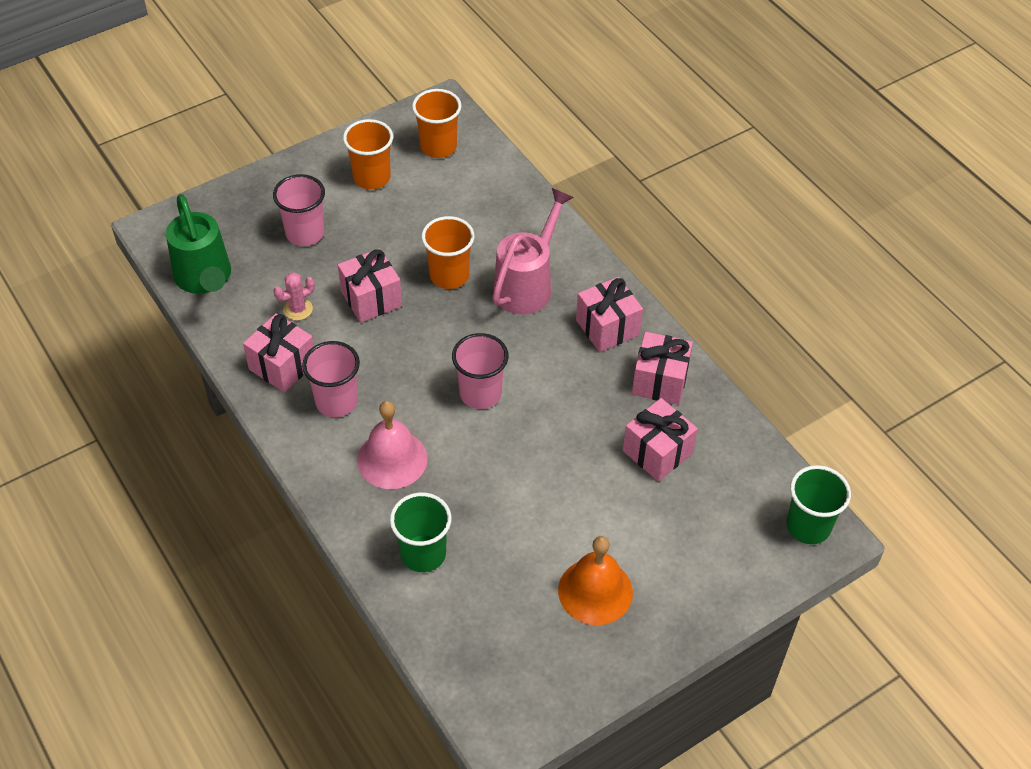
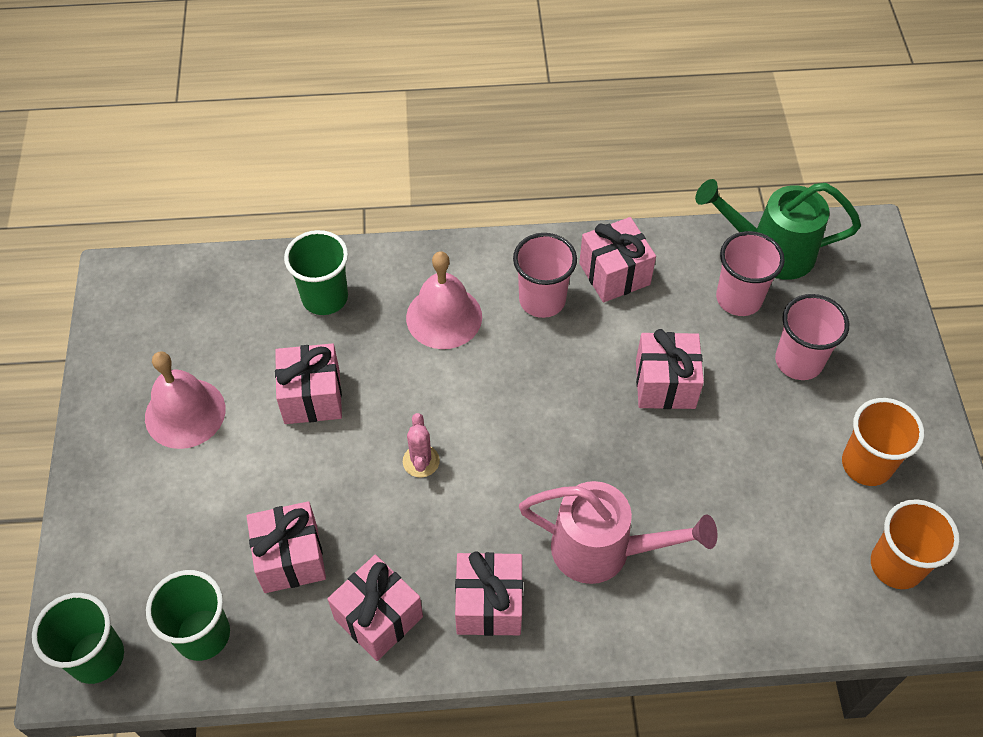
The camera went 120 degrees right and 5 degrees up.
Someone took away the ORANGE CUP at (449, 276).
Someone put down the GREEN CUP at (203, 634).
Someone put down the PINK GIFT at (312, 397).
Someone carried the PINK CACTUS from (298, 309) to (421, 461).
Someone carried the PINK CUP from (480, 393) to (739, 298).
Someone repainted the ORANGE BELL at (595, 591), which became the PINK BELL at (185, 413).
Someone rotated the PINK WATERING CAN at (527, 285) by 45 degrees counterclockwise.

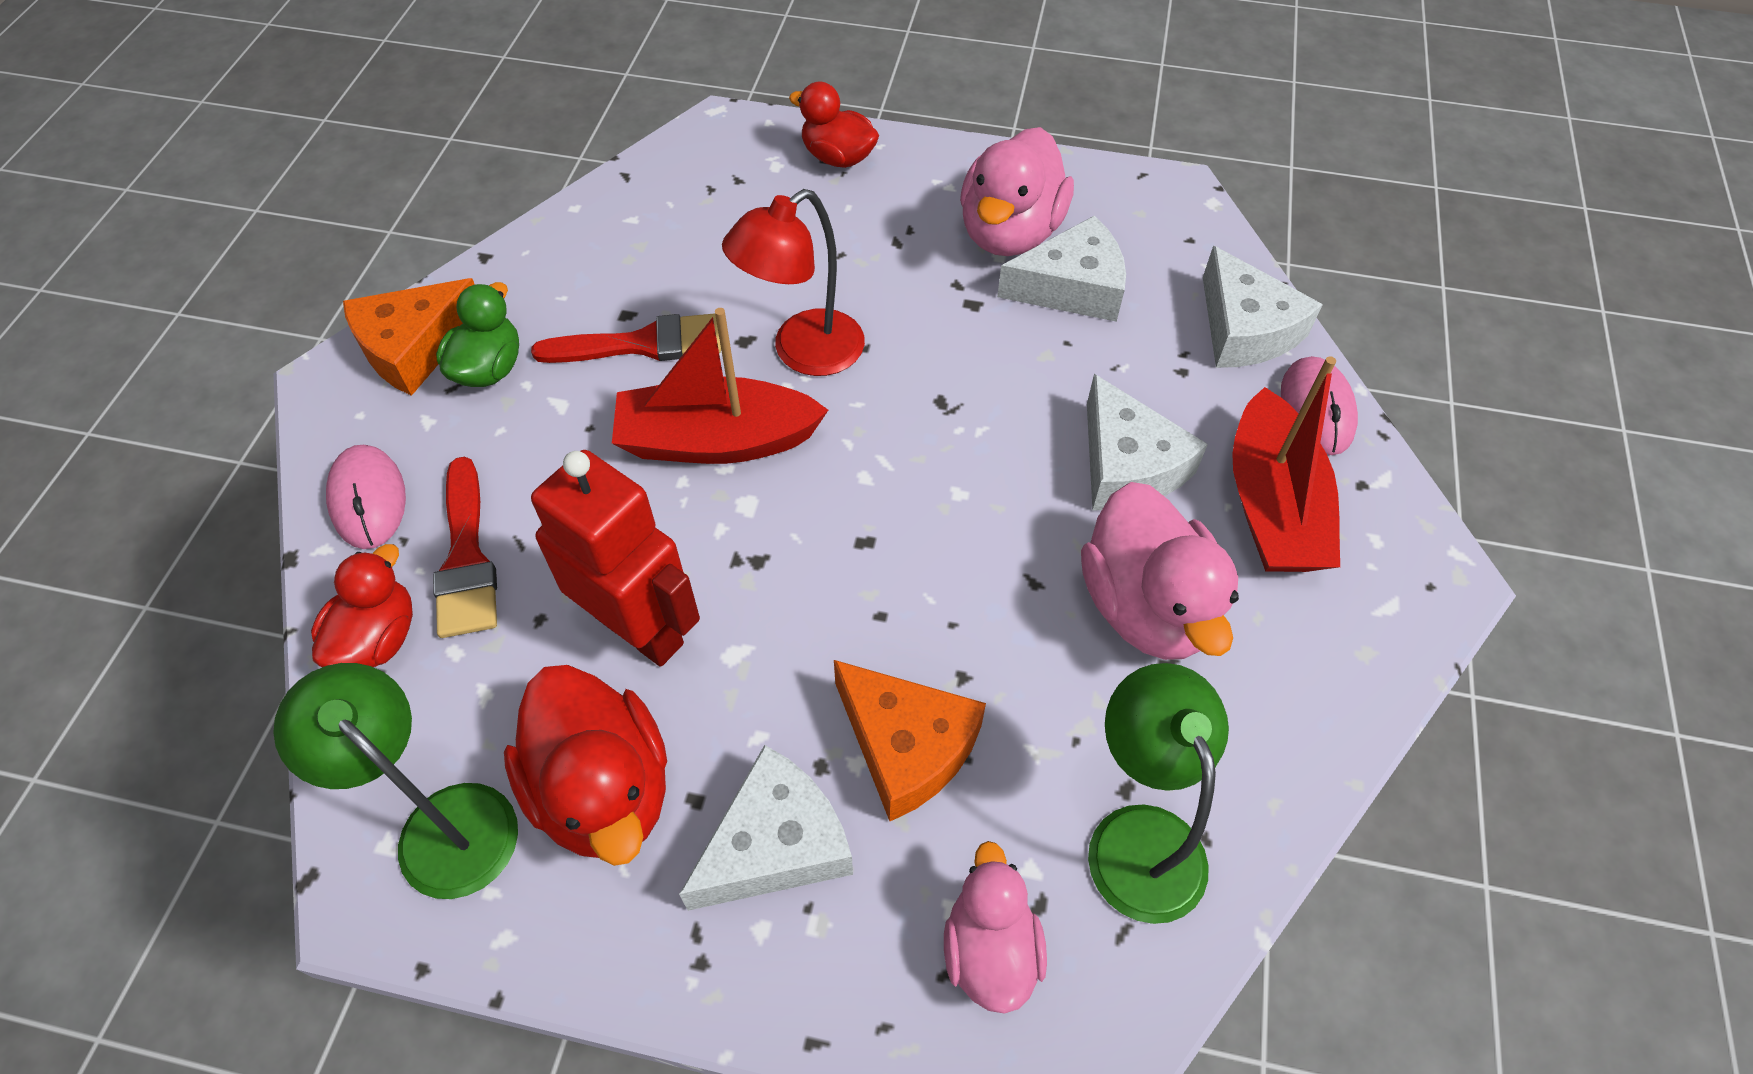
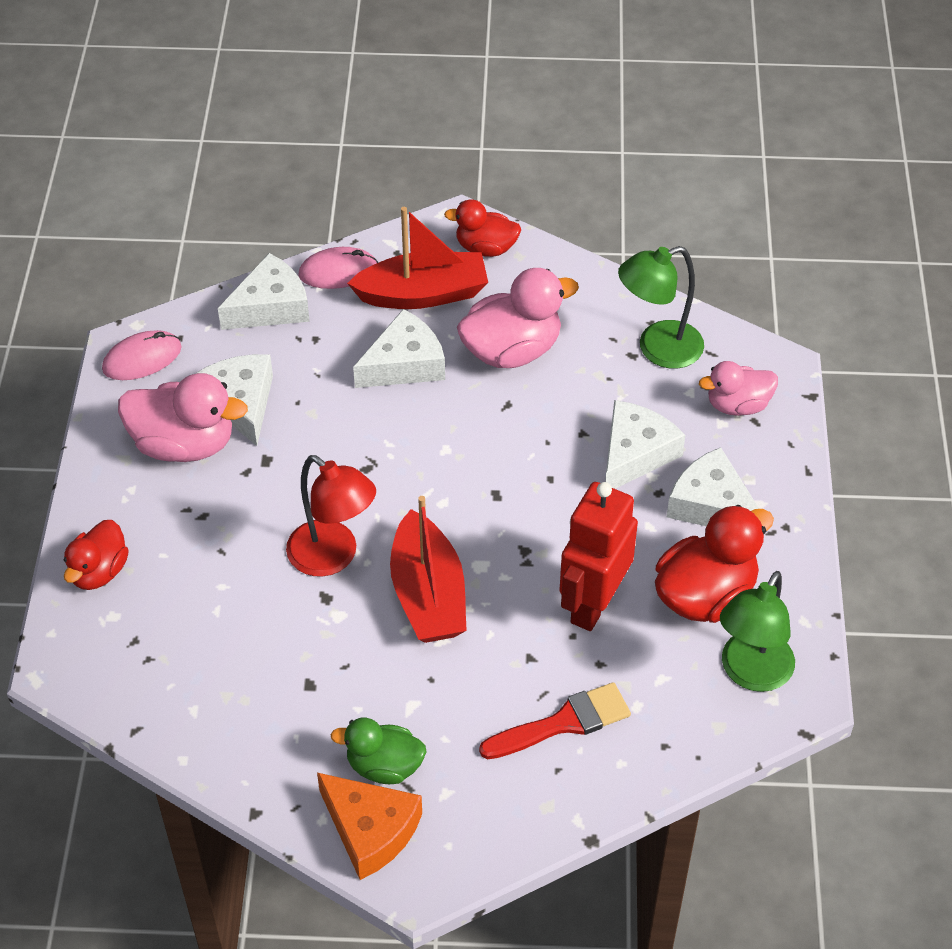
The camera went 100 degrees left and 5 degrees down.
Someone took away the RED BRUSH at (642, 344).
Someone carried the RED DUCK from (378, 639) to (485, 248).
Someone carried the PINK MOUSE from (368, 499) to (142, 358).
Someone repainted the ORANGE CHEESE at (906, 746), which became the WHITE CHEESE at (635, 454).

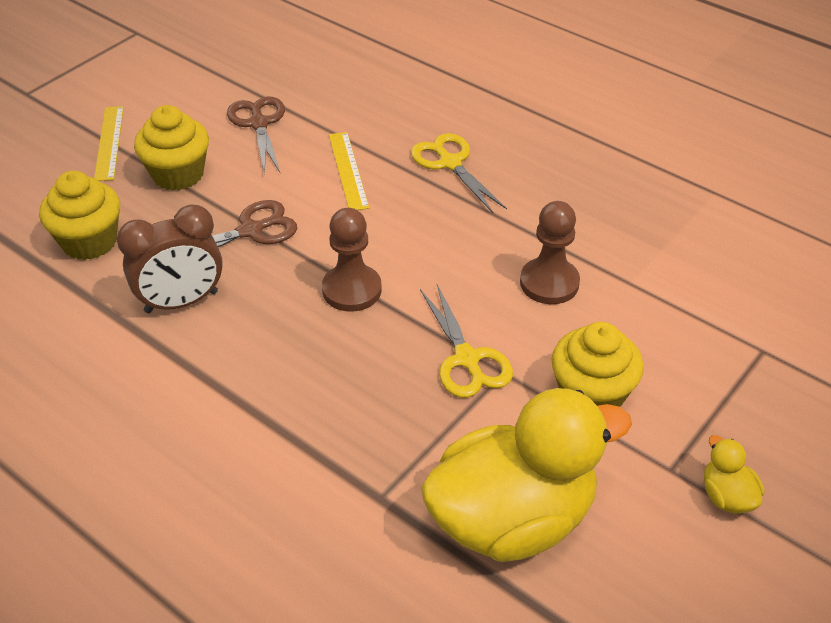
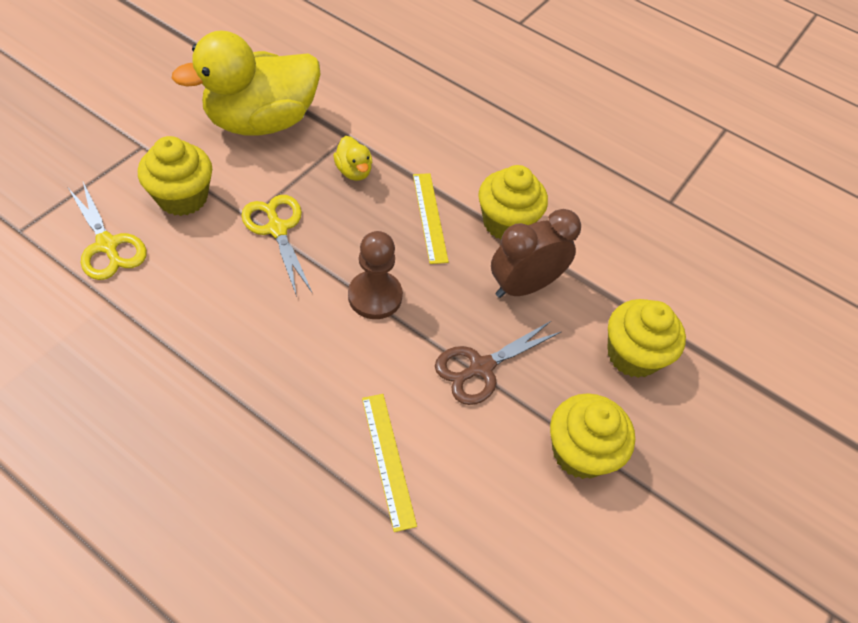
The camera went 170 degrees right and 10 degrees up.
Someone took away the BROWN SCISSORS at (259, 123).
Someone took away the BROWN PAWN at (549, 283).
Someone put down the YELLOW CUPCAKE at (506, 223).
Someone carried the YELLOW RULER from (109, 142) to (430, 217).
Someone carried the YELLOW SCISSORS from (449, 163) to (107, 246).
Someone carried the YELLOW DUCK from (727, 496) to (354, 171).

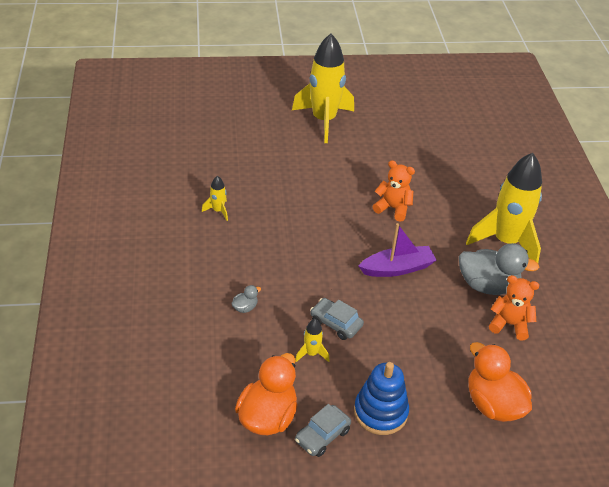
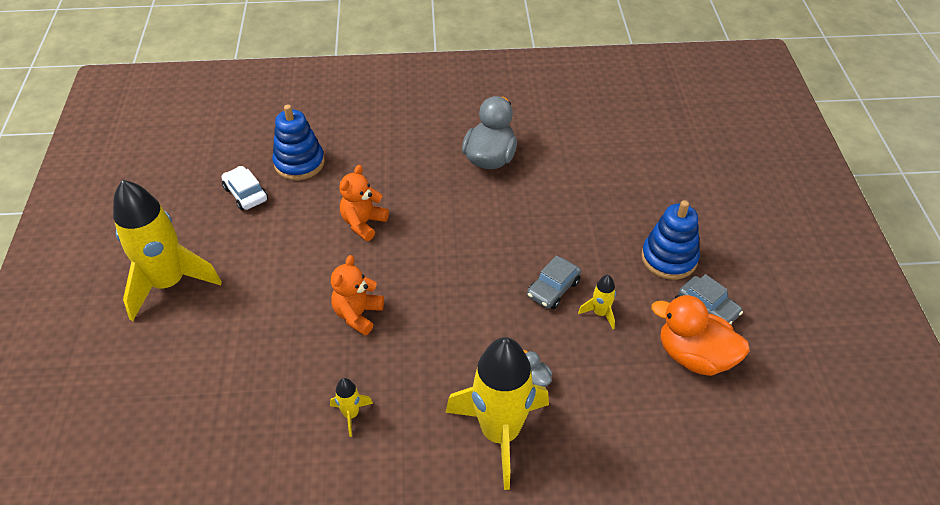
The camera went 85 degrees left and 5 degrees up.
Someone took away the PURPLE BOAT at (397, 268).
Someone took away the ORANGE DUCK at (493, 404).
Someone put down the WHITE CAR at (246, 194).
Someone put down the BLUE STACKING TOY at (299, 163).
Someone carried the YELLOW ROCKET from (505, 241) to (500, 433).
Someone carried the ORANGE TEDDY BEAR from (509, 324) to (358, 314).

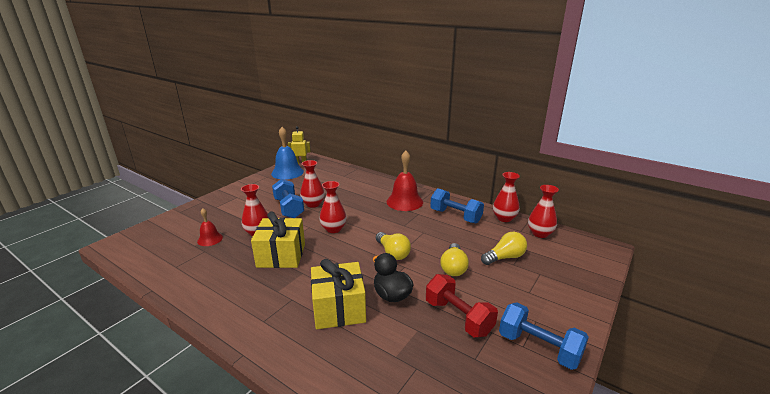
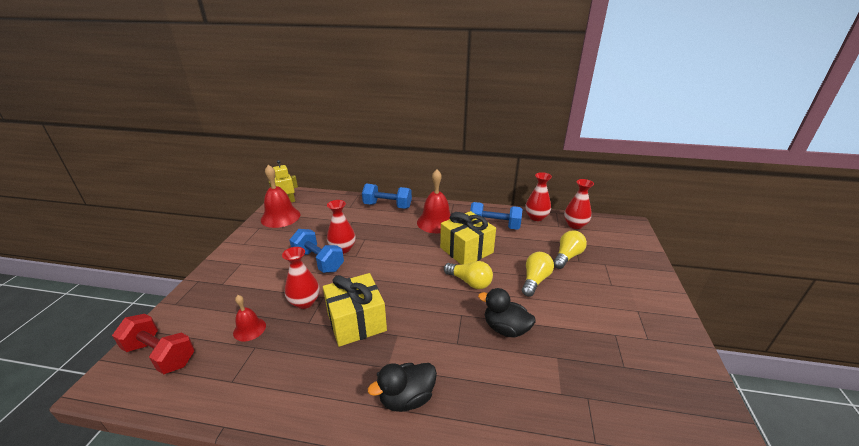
The camera went 25 degrees left and 5 degrees up.
Someone took away the RED VASE at (333, 229).
Someone put down the BLACK DUCK at (407, 398).
Someone carried the YELLOW GIFT from (339, 309) to (466, 250).
Someone carried the RED DUMBBELL from (458, 317) to (160, 355).
Someone carried the BLUE DUMBBELL from (538, 347) to (387, 206).
Someone repainted the BLUE BELL at (287, 172), which became the RED BELL at (280, 217).
Someone rotated the YELLOW LIGHT BULB at (453, 267) by 135 degrees counterclockwise.

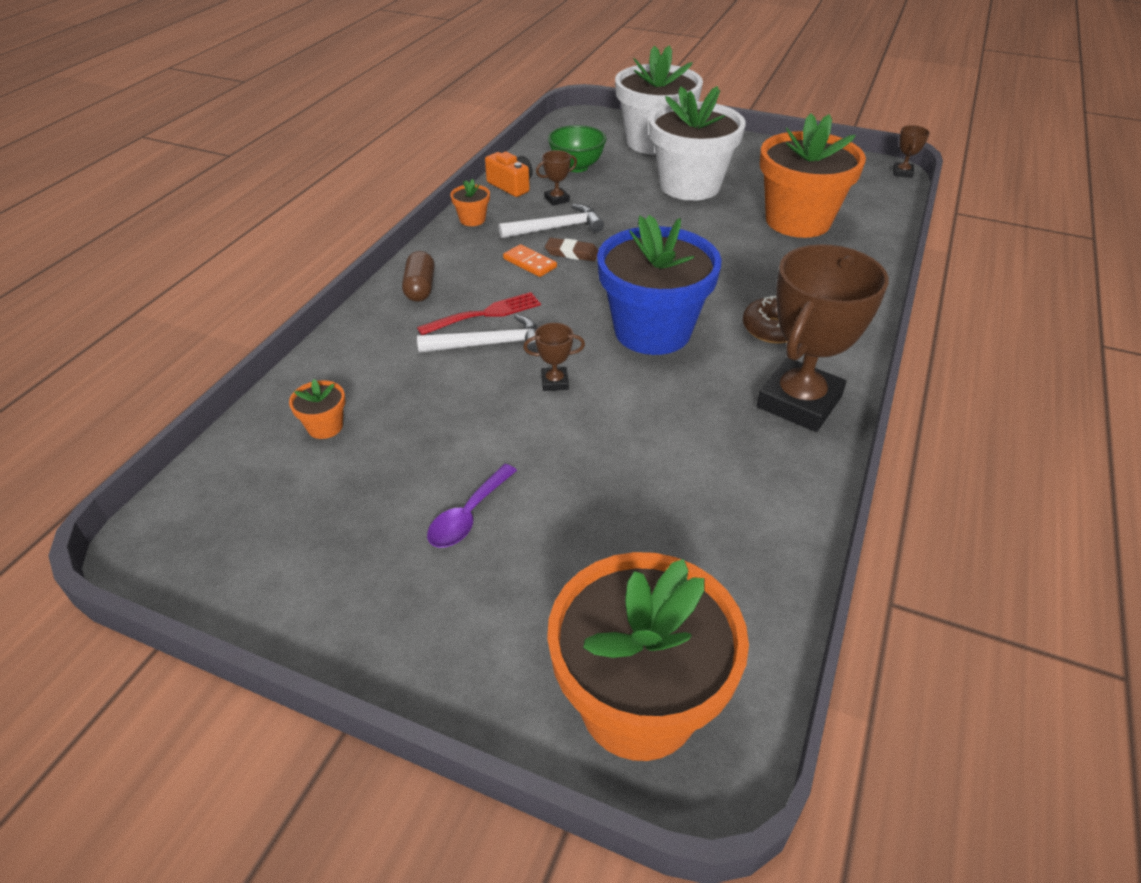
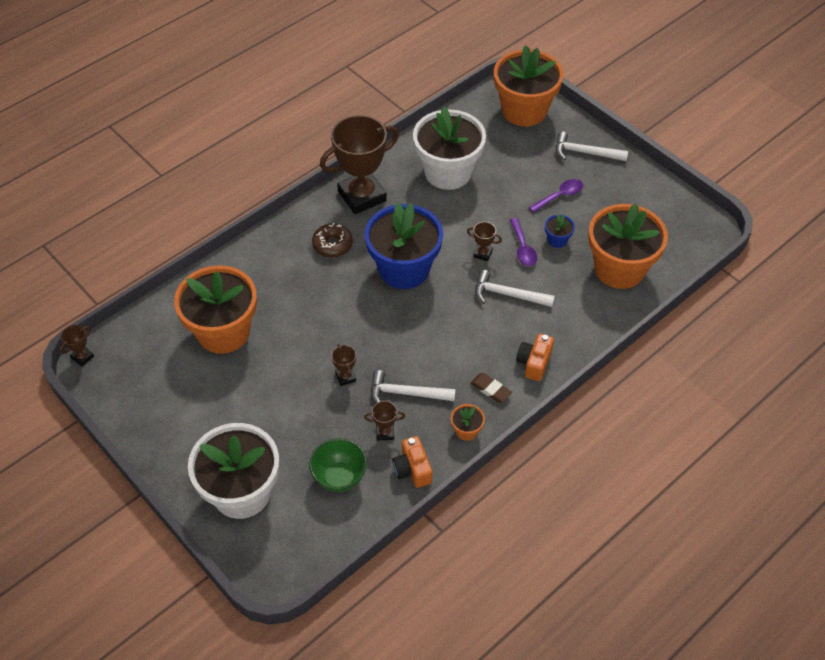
The camera went 155 degrees left and 10 degrees up.
Someone took away the RED FORK at (485, 314).
Someone took away the ORANGE DOMINO at (529, 263).
Someone put down the BROWN TROPHY at (345, 377).
Someone put down the PURPLE SPOON at (523, 248).
Someone put down the BLUE FLOWER POT at (557, 240).
Someone put down the WHITE HAMMER at (585, 152).
Someone carried the BROWN ERASER from (572, 253) to (490, 389).
Someone carried the WHITE FLOWER POT from (689, 186) to (448, 172).
Someone swapped the BROWN CAPSULE at (420, 288) for the ORANGE CAMERA at (534, 363).
Someone scaled the ORANGE FLOWER POT at (325, 426) by 2.49.

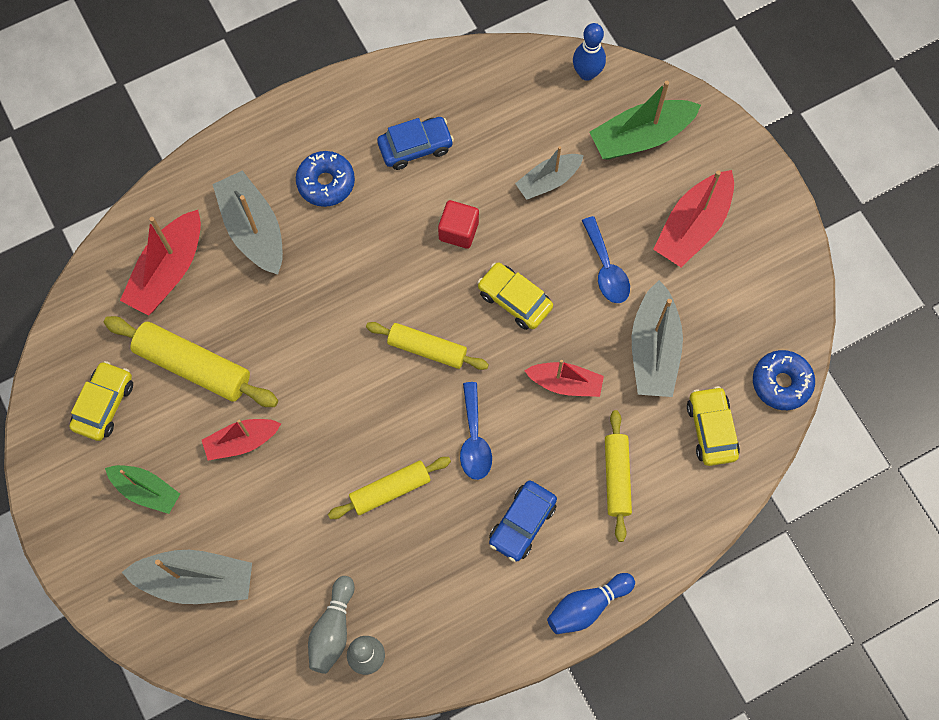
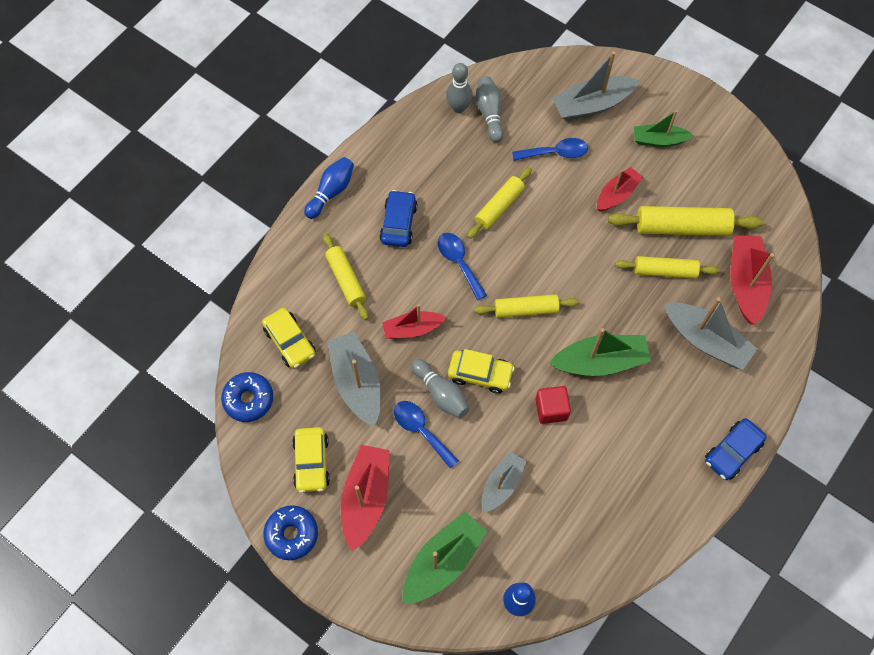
The camera went 155 degrees right and 5 degrees down.
Someone put down the GREY BOWLING PIN at (441, 393).
Someone put down the BLUE SPOON at (555, 153).
Someone put down the GREEN BOAT at (600, 361).
Someone put down the YELLOW ROLLING PIN at (665, 271).
Someone carried the YELLOW CAR from (104, 404) to (311, 462).
Someone carried the BLUE DONUT from (326, 183) to (292, 534).
Someone carried the BLUE CAR from (415, 147) to (732, 452).

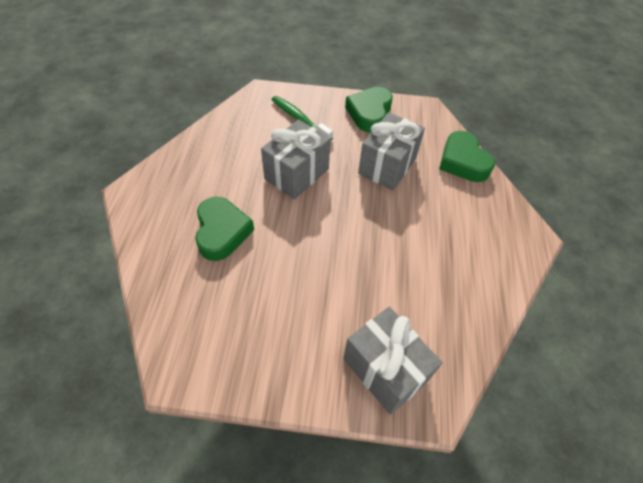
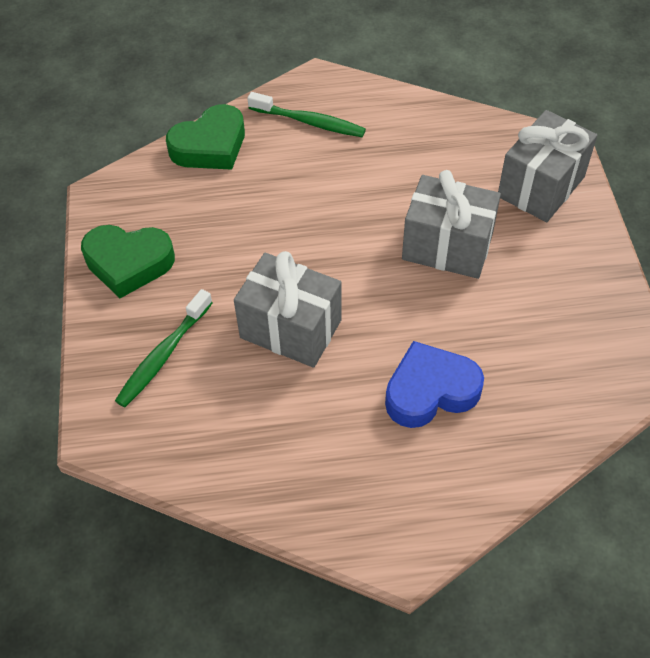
The camera went 100 degrees left and 0 degrees up.
Someone put down the GREEN TOOTHBRUSH at (310, 122).
Someone carried the GREY GIFT from (387, 166) to (447, 247).
Someone repainted the GREEN HEART at (222, 232), which became the BLUE HEART at (430, 391).

